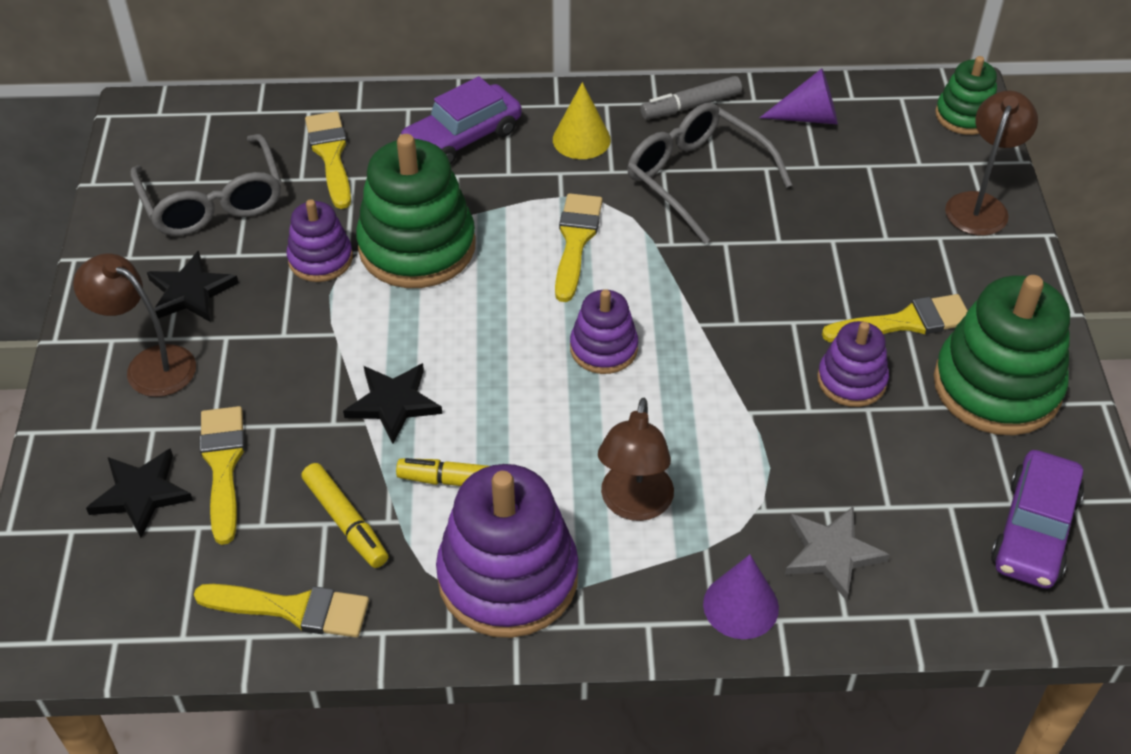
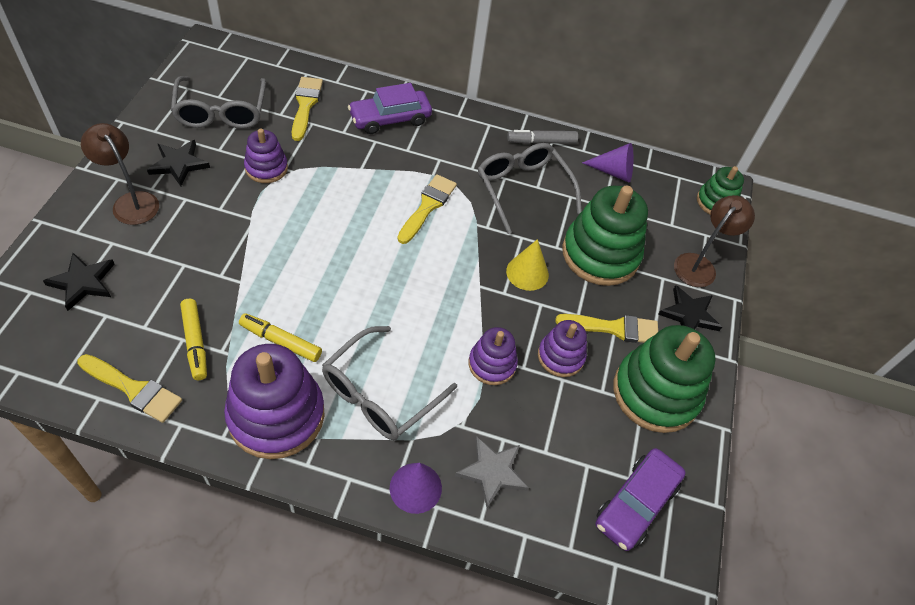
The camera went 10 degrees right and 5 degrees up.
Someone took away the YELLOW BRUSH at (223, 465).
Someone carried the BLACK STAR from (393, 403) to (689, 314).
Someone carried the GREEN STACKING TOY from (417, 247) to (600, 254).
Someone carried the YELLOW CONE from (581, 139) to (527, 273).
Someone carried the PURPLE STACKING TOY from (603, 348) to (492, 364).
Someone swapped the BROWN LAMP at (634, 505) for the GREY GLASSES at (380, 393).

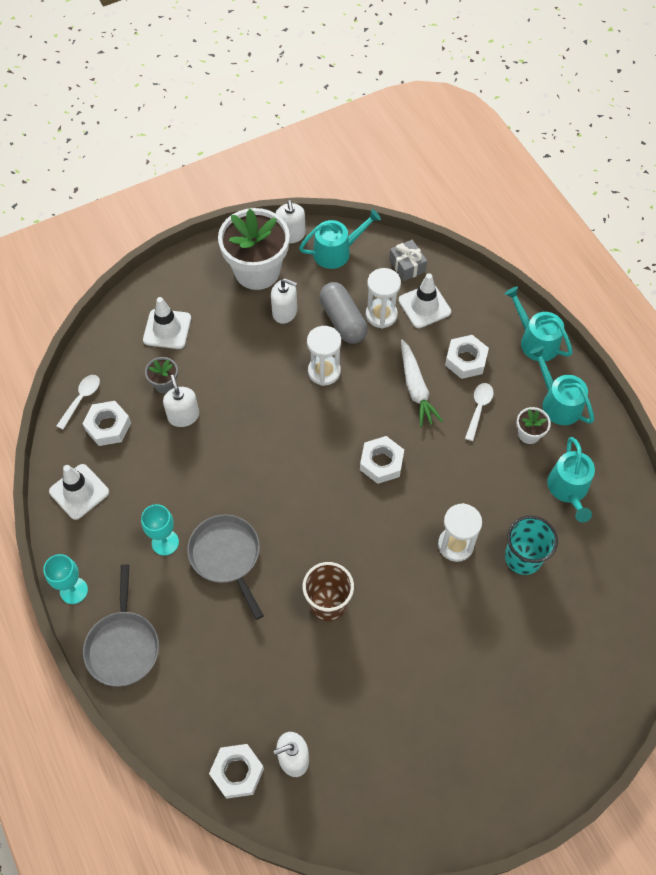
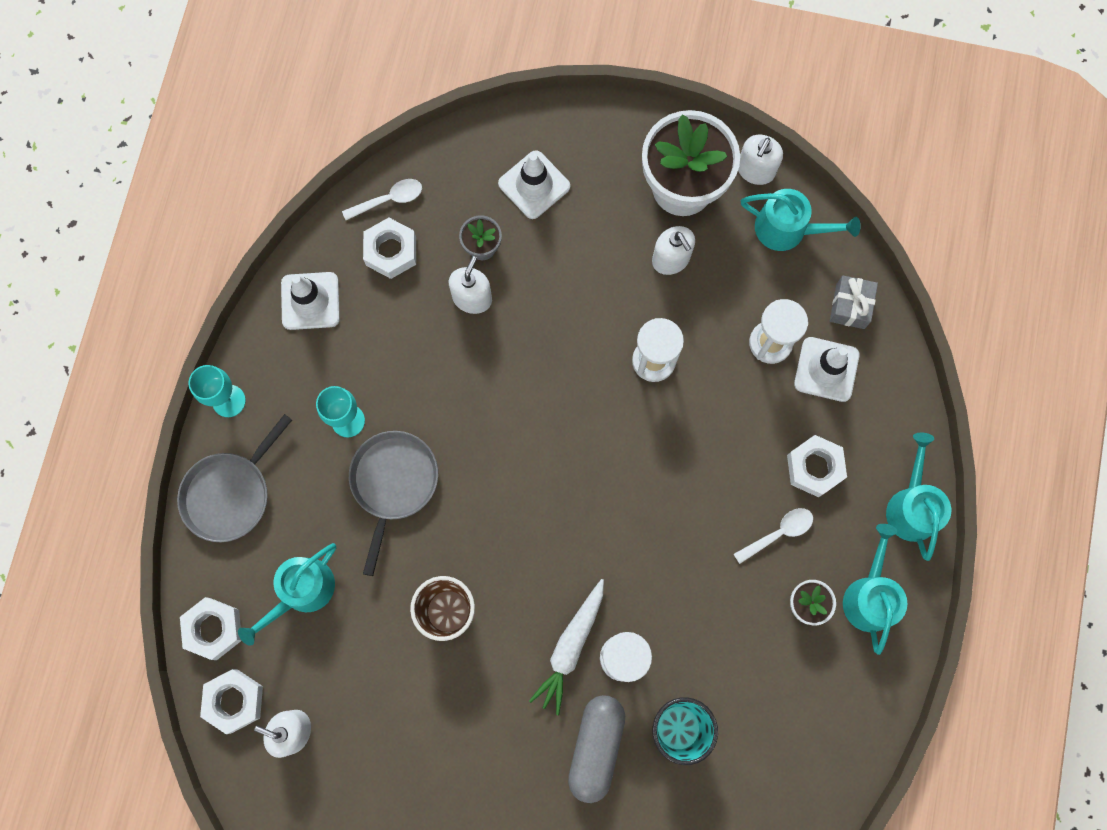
The camera went 40 degrees right and 15 degrees up.
Someone carried the GREY CAPSULE from (343, 320) to (596, 747).
Someone carried the WHITE NUT from (381, 463) to (213, 629).
Someone carried the WHITE CARROT from (416, 388) to (571, 646).
Someone carried the TURQUOISE WATERING CAN from (568, 489) to (302, 591).

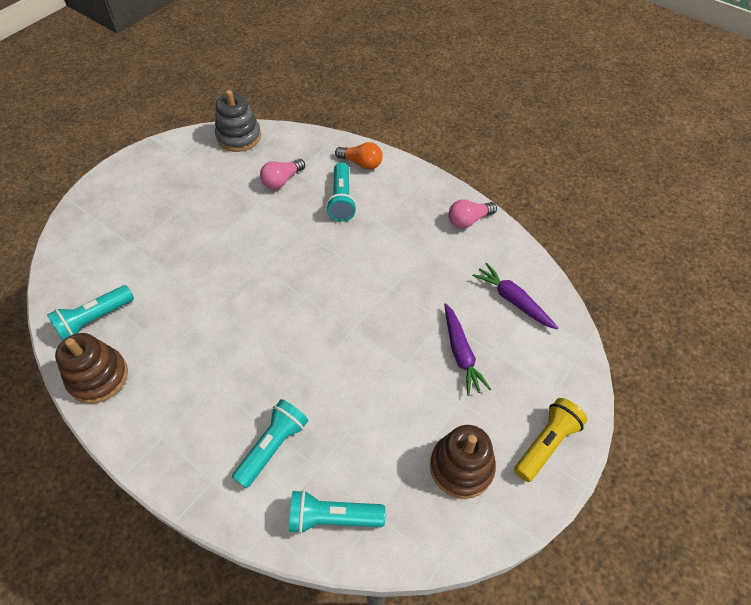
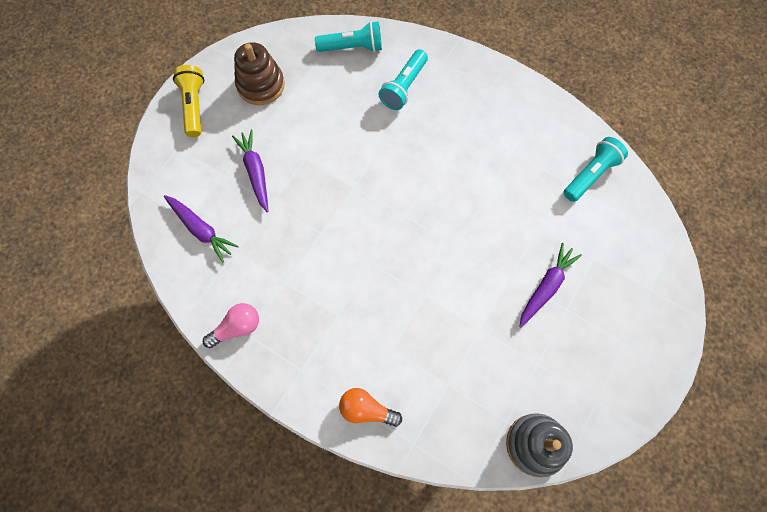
The camera went 175 degrees right and 15 degrees up.
Someone took away the BROWN STACKING TOY at (98, 377).
Someone took away the PINK LIGHT BULB at (282, 180).
Someone took away the TURQUOISE FLASHLIGHT at (342, 200).
Someone put down the PURPLE CARROT at (546, 287).
Someone rotated the YELLOW FLASHLIGHT at (546, 444) by 135 degrees clockwise.

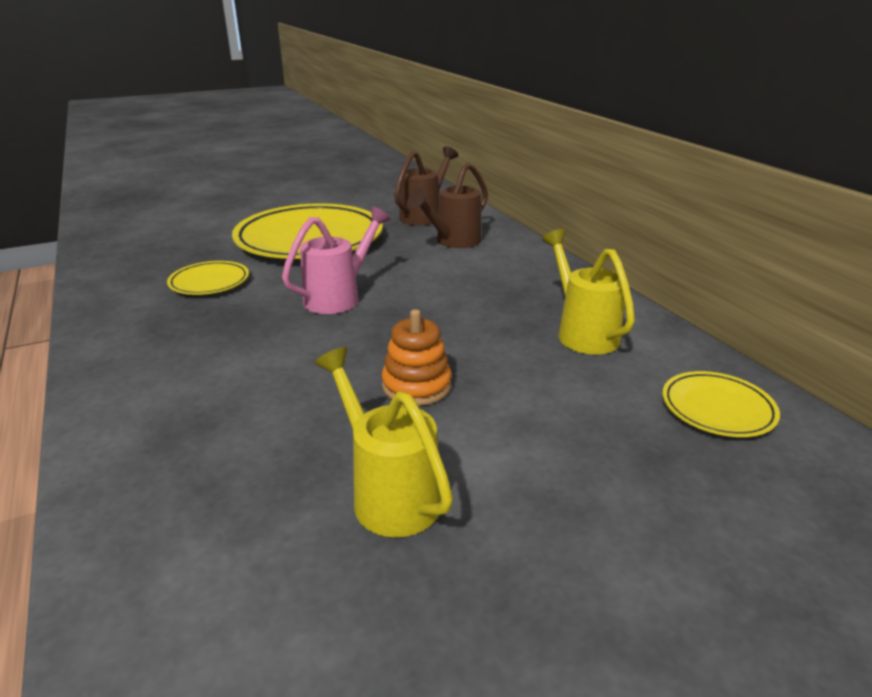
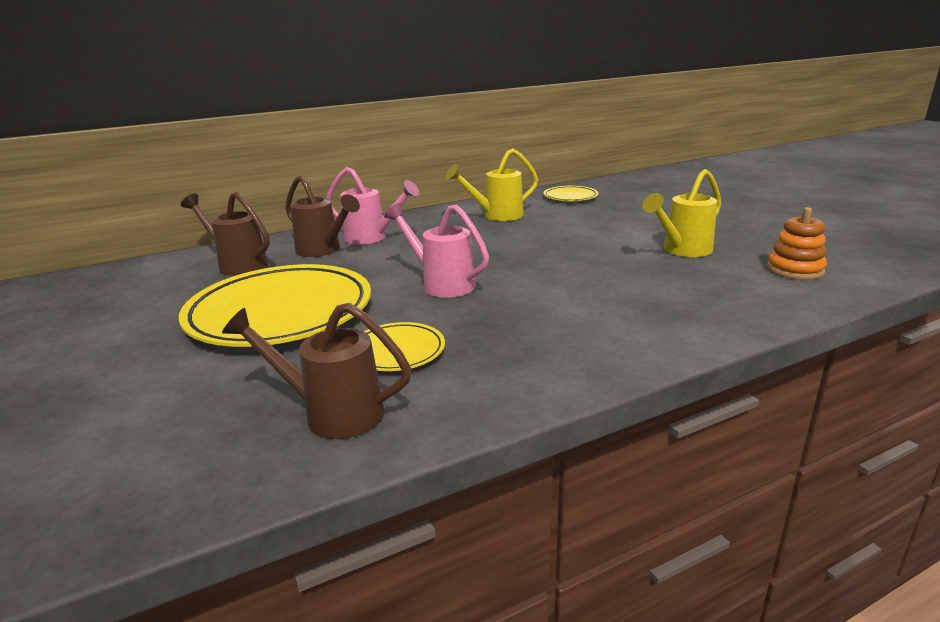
The camera went 90 degrees left and 5 degrees down.
Someone put down the BROWN WATERING CAN at (331, 413).
Someone put down the PINK WATERING CAN at (372, 238).
Someone carried the ORANGE STACKING TOY from (416, 386) to (795, 270).

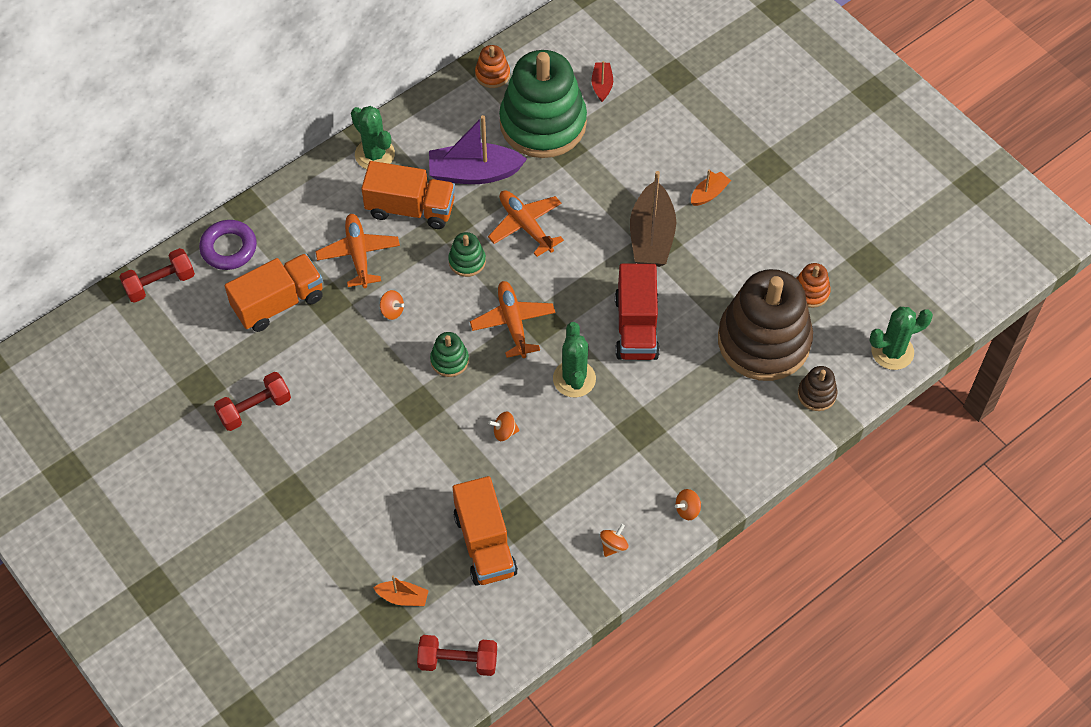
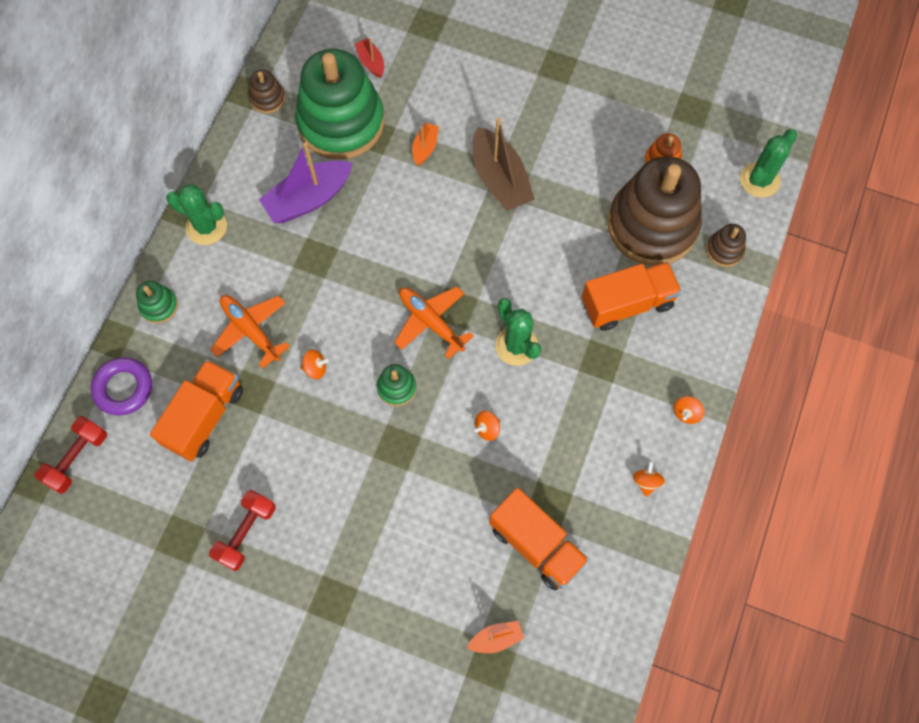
The camera went 30 degrees left and 10 degrees up.
Someone took away the RED DUMBBELL at (458, 661).
Someone took away the ORANGE PLANE at (525, 225).
Someone took away the RED TRUCK at (636, 327).
Someone carried the ORANGE TRUCK from (410, 208) to (627, 303).
Someone carried the GREEN STACKING TOY from (467, 261) to (159, 306).
Someone carried the ORANGE BOAT from (709, 193) to (425, 147).
Someone repainted the ORANGE STACKING TOY at (492, 74), which became the BROWN STACKING TOY at (267, 98).

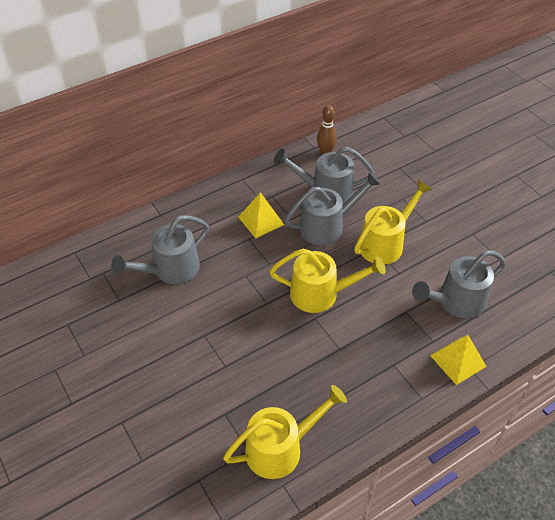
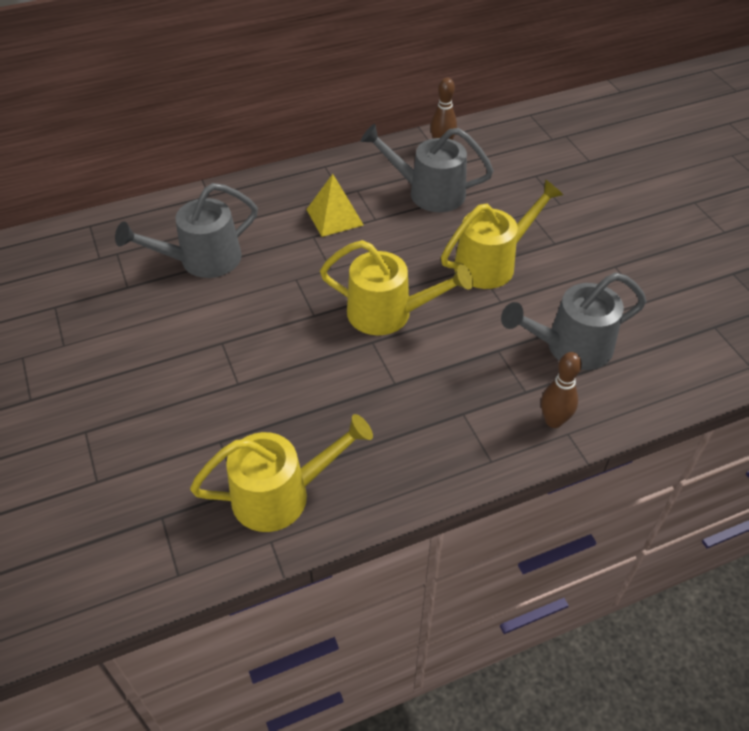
The camera went 10 degrees right and 0 degrees up.
Someone took away the GREY WATERING CAN at (327, 226).
Someone swapped the YELLOW PYRAMID at (458, 361) for the BROWN BOWLING PIN at (553, 421).

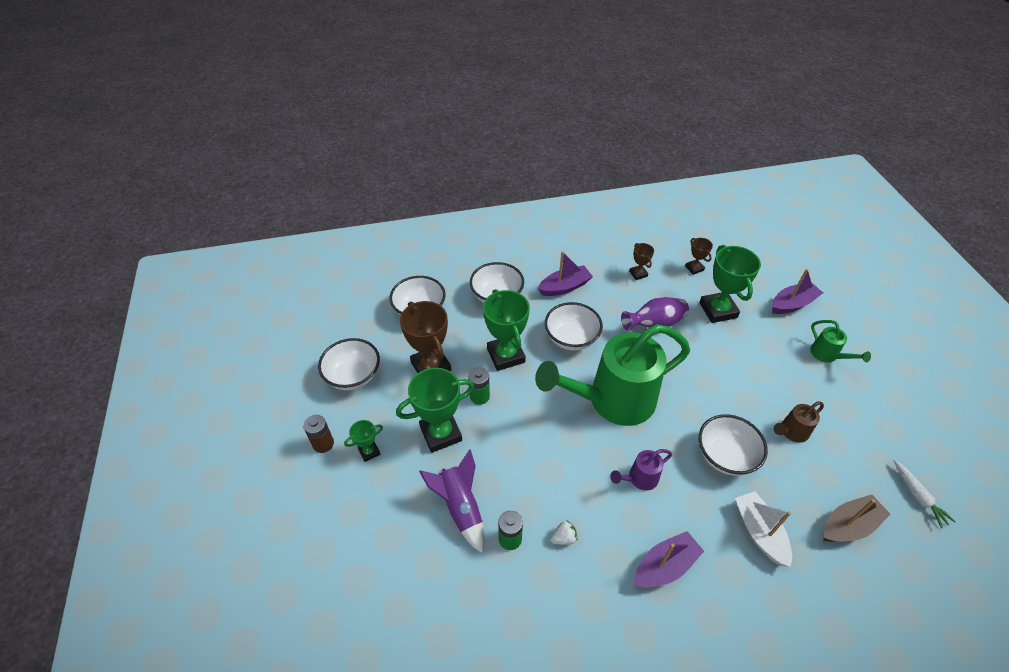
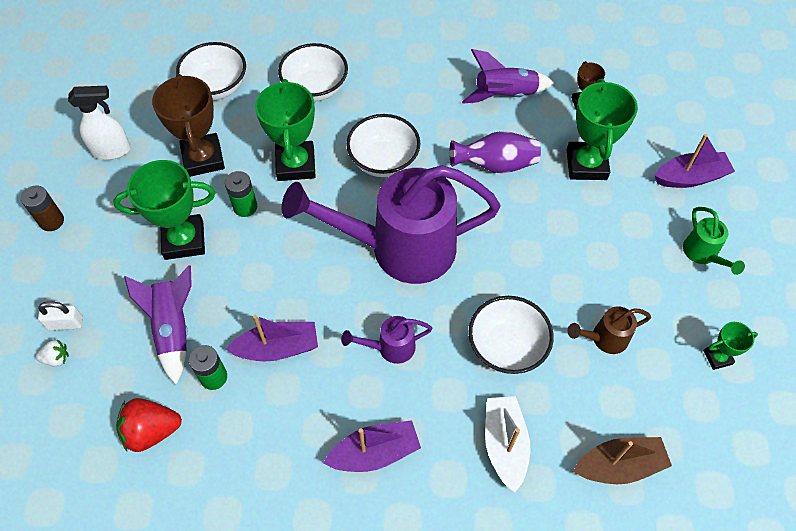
The camera went 15 degrees right and 10 degrees up.
Someone took away the WHITE CARROT at (918, 496).
Someone put down the WHITE PADLOCK at (66, 323).
Someone put down the RED STRAWBERRY at (151, 431).
Someone carried the GREEN TROPHY from (369, 451) to (717, 357).
Someone carried the PURPLE BOAT from (564, 287) to (277, 348).
Someone carried the WHITE STRAWBERRY from (564, 538) to (56, 358).
Someone swapped the WHITE BOWL at (353, 376) for the WHITE SPRAY BOTTLE at (112, 150).
Someone swapped the BROWN TROPHY at (638, 274) for the PURPLE ROCKET at (505, 95).
Someone repainted the GREEN WATERING CAN at (613, 400), which became the PURPLE WATERING CAN at (400, 248).

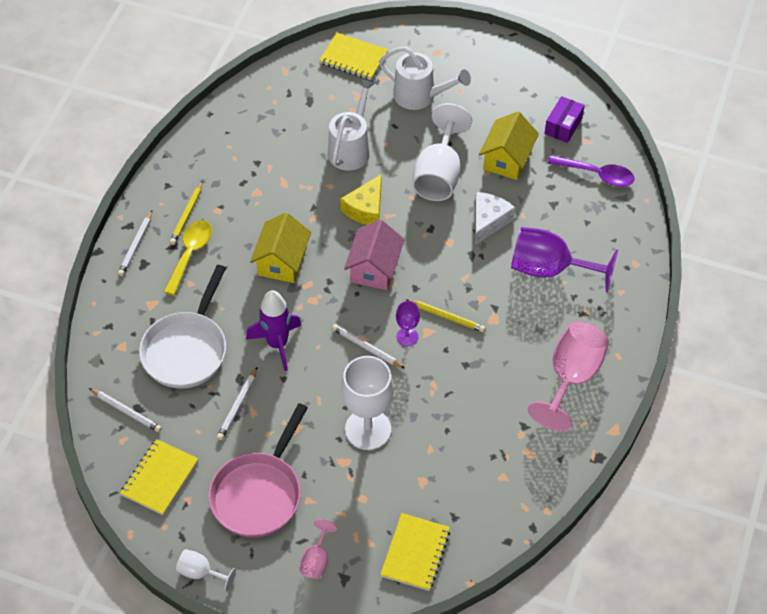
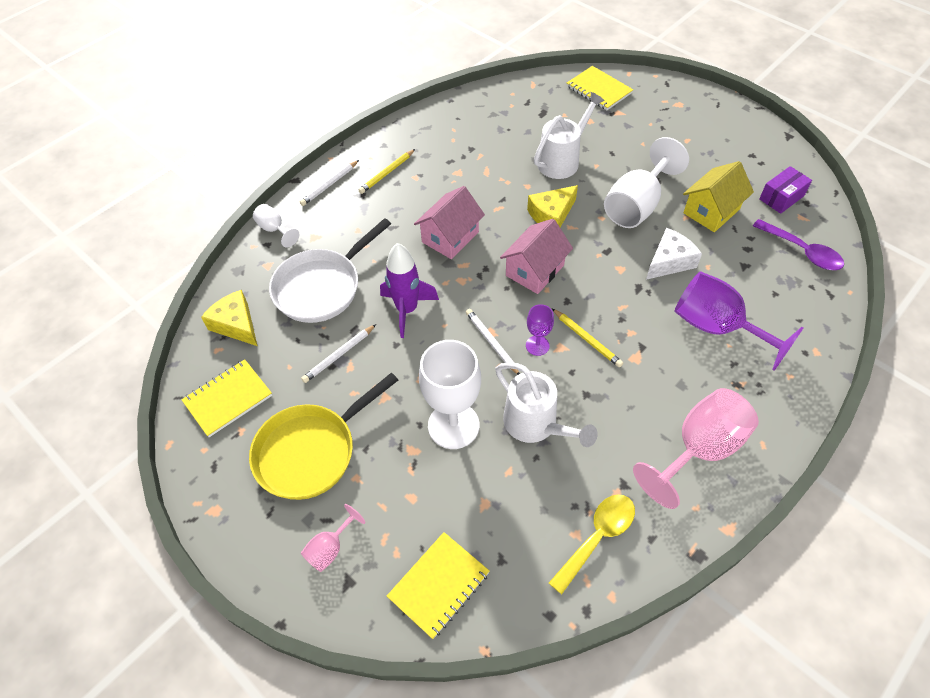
The camera went 25 degrees right and 0 degrees up.
Someone carried the YELLOW SPOON from (190, 254) to (597, 537).
Someone carried the WHITE GOBLET from (200, 572) to (274, 229).
Someone carried the WHITE WATERING CAN from (420, 96) to (536, 425).
Someone swapped the WHITE PENCIL at (126, 411) for the YELLOW CHEESE at (236, 324).
Someone repainted the PINK PAN at (259, 494), which became the YELLOW PAN at (311, 451).
Someone repainted the YELLOW HOUSE at (282, 261), which became the PINK HOUSE at (450, 237).

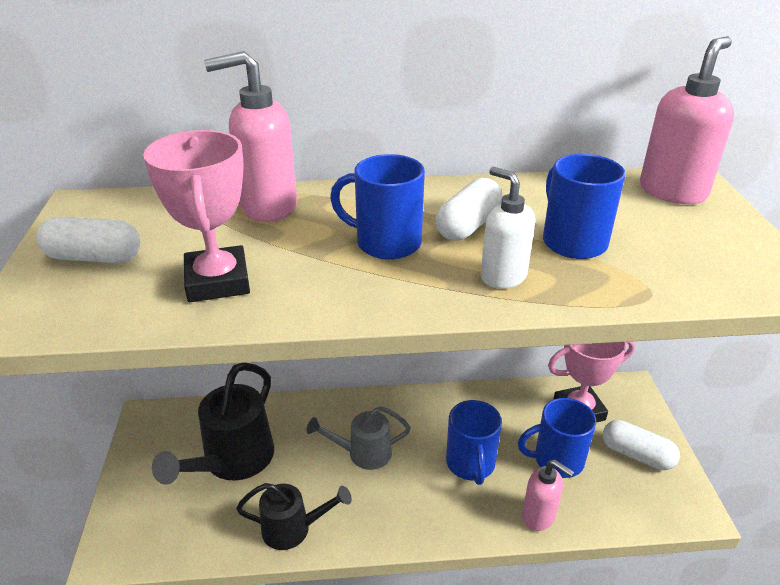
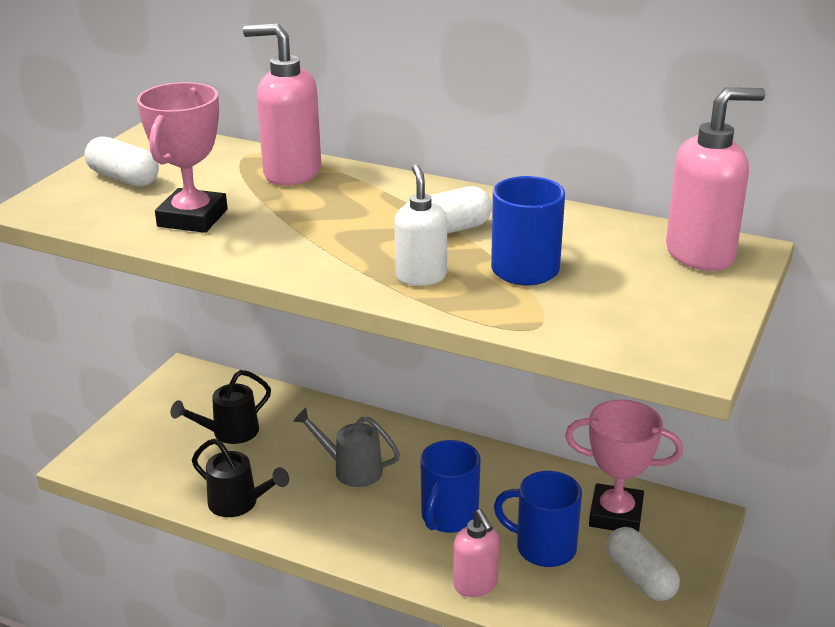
The camera went 30 degrees right and 5 degrees down.
Someone took away the BLUE MUG at (386, 243).
Someone scaled the BLACK WATERING CAN at (232, 461) by 0.61.

